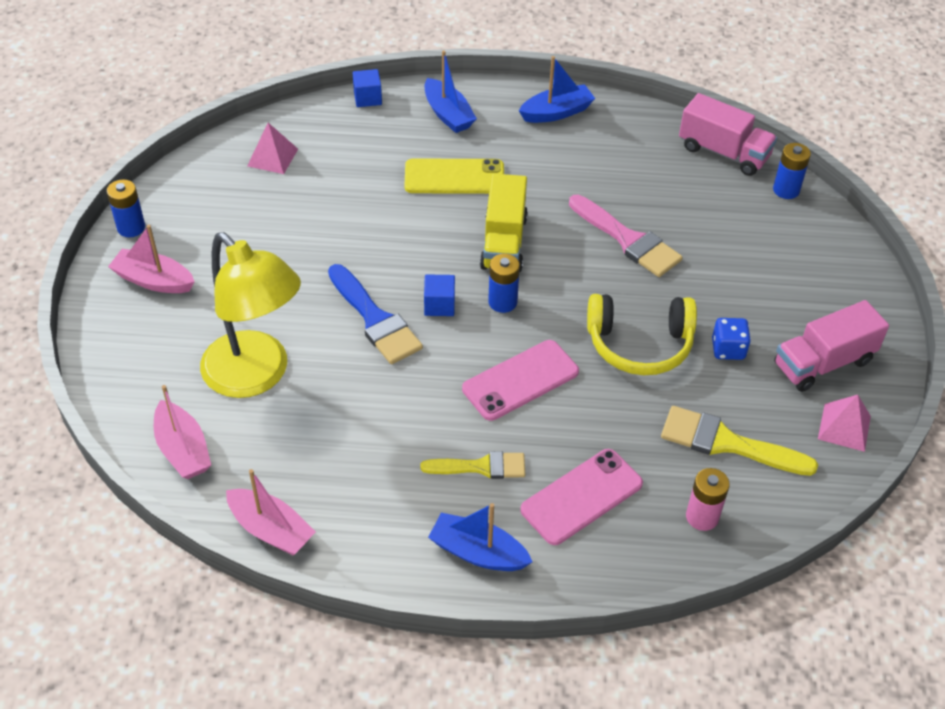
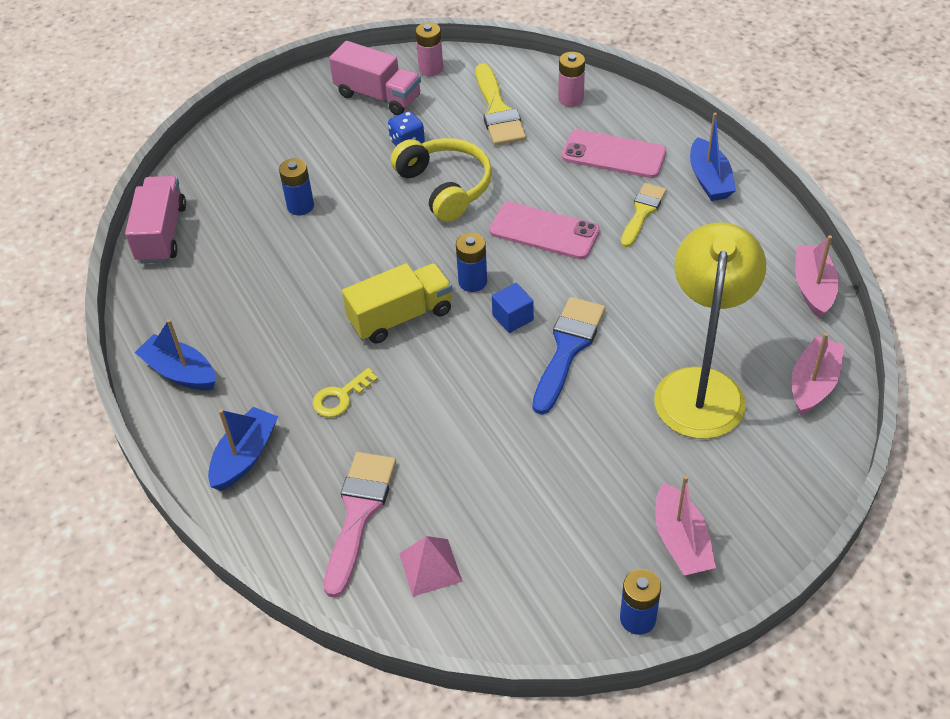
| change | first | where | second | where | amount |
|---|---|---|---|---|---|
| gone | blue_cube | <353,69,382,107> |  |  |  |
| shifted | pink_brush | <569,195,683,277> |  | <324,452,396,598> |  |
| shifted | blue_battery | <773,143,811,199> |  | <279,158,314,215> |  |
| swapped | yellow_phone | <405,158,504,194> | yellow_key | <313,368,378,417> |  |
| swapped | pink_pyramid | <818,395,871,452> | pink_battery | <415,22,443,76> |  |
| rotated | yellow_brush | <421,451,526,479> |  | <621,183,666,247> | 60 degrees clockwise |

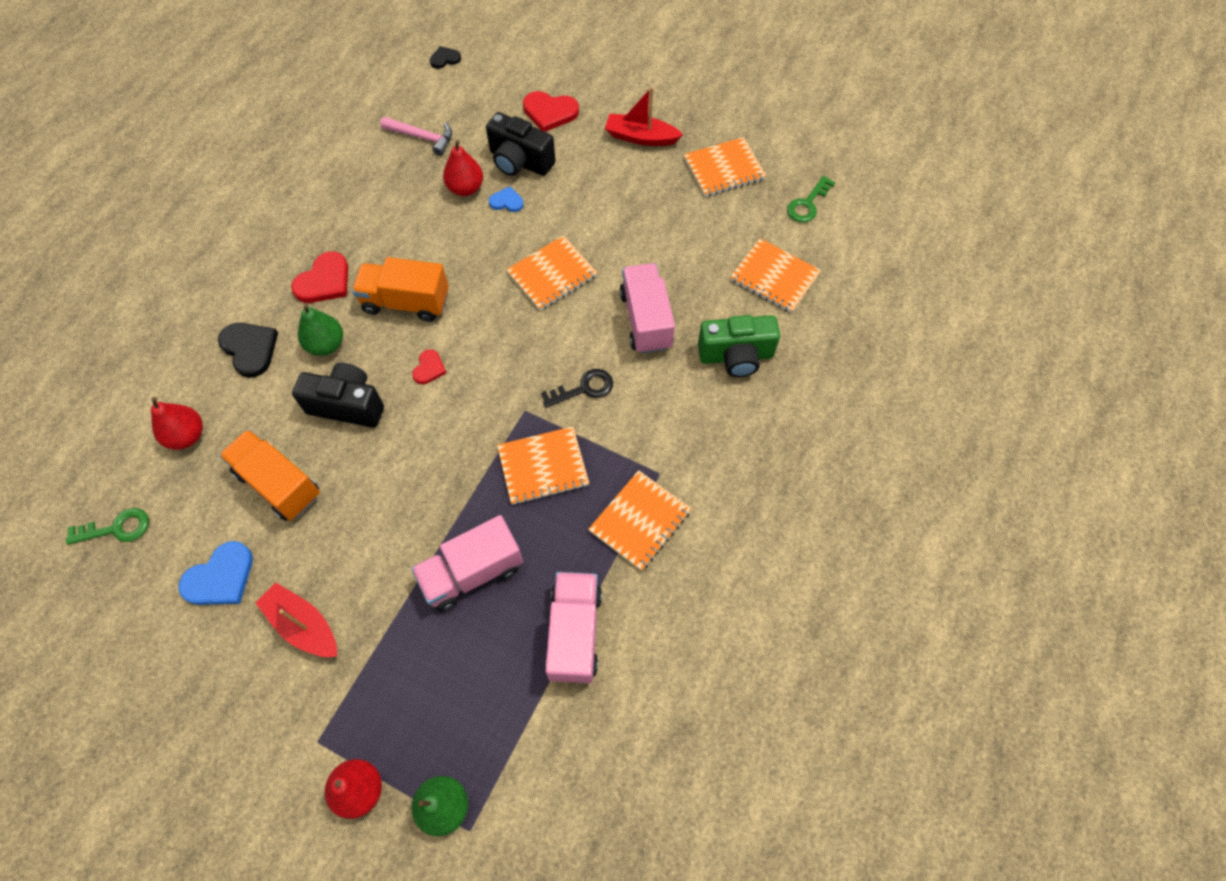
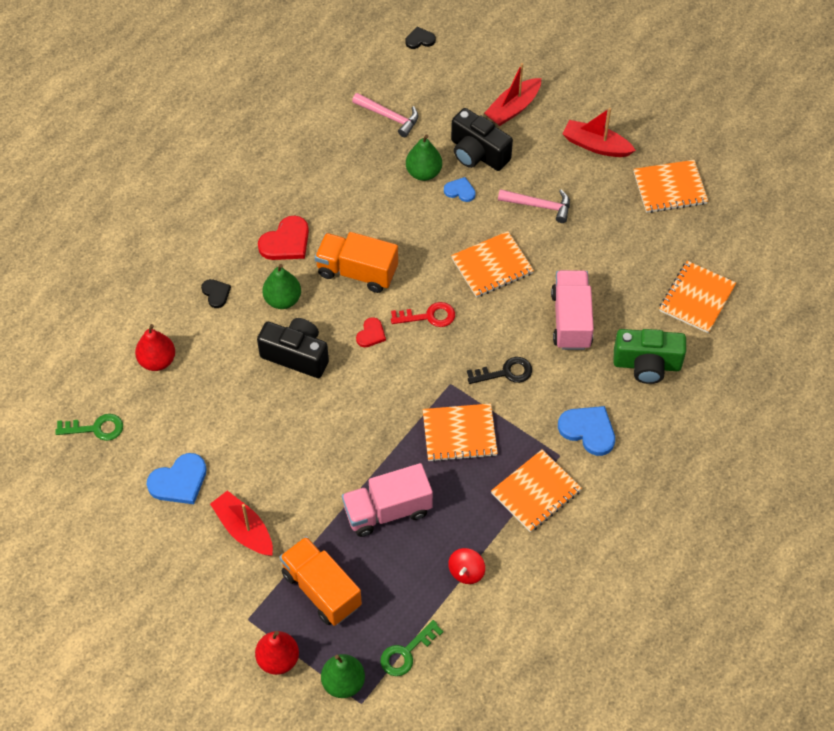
| change | first | where | second | where | amount |
|---|---|---|---|---|---|
| new |  |  | red_key | <391,302,455,327> |  |
| new |  |  | pink_hammer | <498,189,570,223> |  |
| new |  |  | blue_heart | <558,406,615,456> |  |
| shifted | orange_truck | <219,429,320,521> |  | <280,536,362,626> |  |
| shifted | green_key | <787,176,836,223> |  | <380,620,443,676> |  |
| swapped | red_heart | <523,91,579,132> | red_boat | <484,63,541,126> |  |
| swapped | pink_truck | <545,572,602,683> | red_spinning_top | <448,548,485,584> |  |
| repainted | red_pear | <443,140,483,196> | green_pear | <406,134,442,181> |  |
| rotated | orange_notebook | <730,238,821,313> |  | <659,261,736,333> | 75 degrees clockwise |
| scaled | black_heart | <218,323,278,378> |  | <201,279,231,308> | x0.58 |

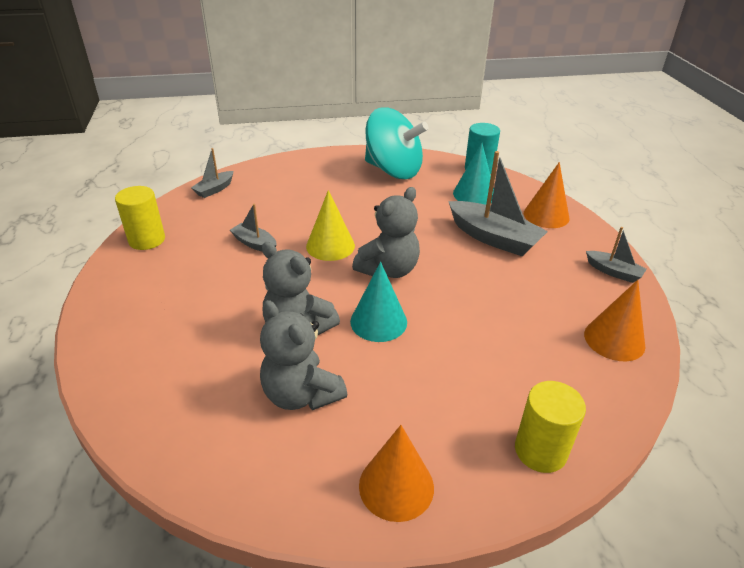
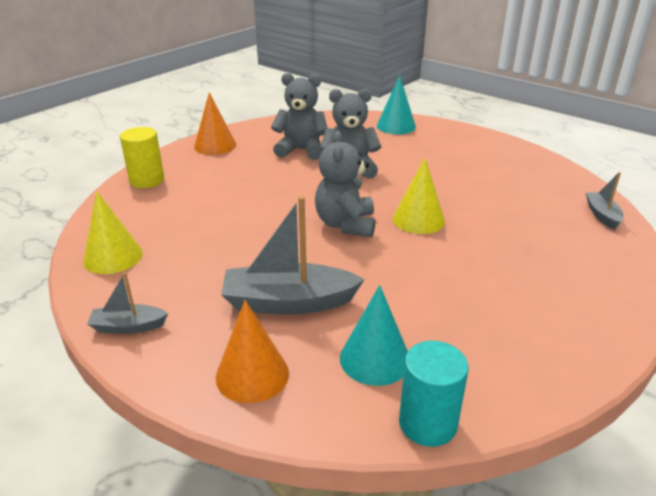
| change | first | where | second | where | amount |
|---|---|---|---|---|---|
| gone | yellow_cylinder | <115,186,165,250> |  |  |  |
| gone | grey_boat | <230,204,277,252> |  |  |  |
| gone | turquoise_spinning_top | <365,107,429,179> |  |  |  |
| shifted | turquoise_cone | <350,262,407,342> |  | <377,75,416,134> |  |
| repainted | orange_cone | <584,280,645,362> | yellow_cone | <83,191,142,274> |  |

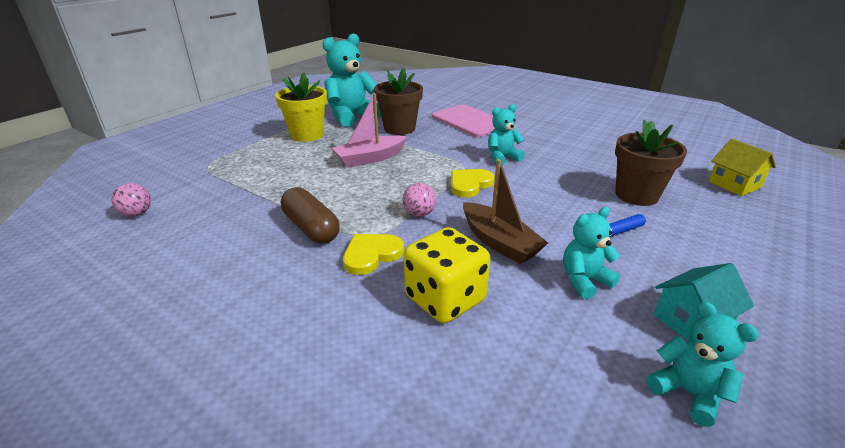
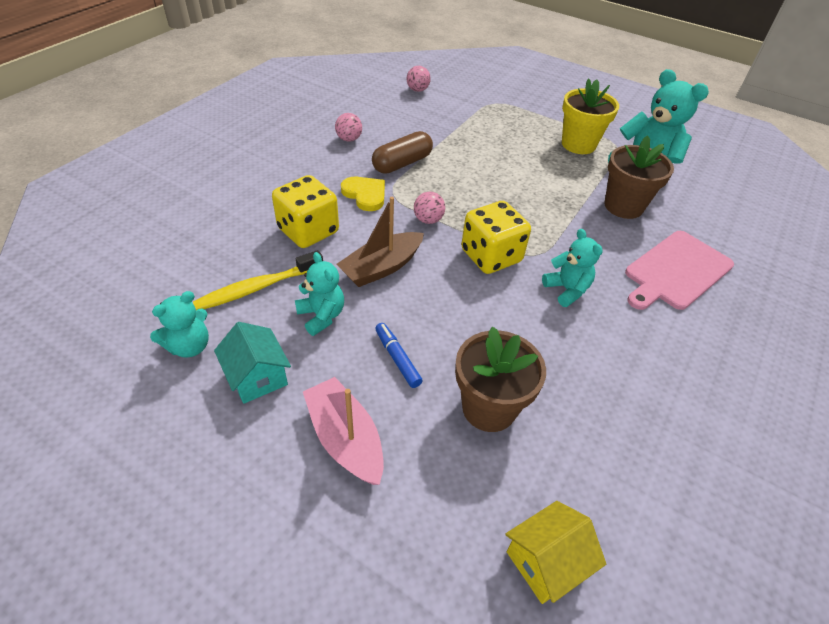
| change | first | where | second | where | amount |
|---|---|---|---|---|---|
| new |  |  | yellow_toothbrush | <193,250,323,310> |  |
| new |  |  | pink_ball | <335,113,362,142> |  |
| shifted | pink_boat | <332,93,407,168> |  | <303,377,384,485> |  |
| swapped | yellow_heart | <451,169,495,198> | yellow_dice | <461,201,531,274> |  |

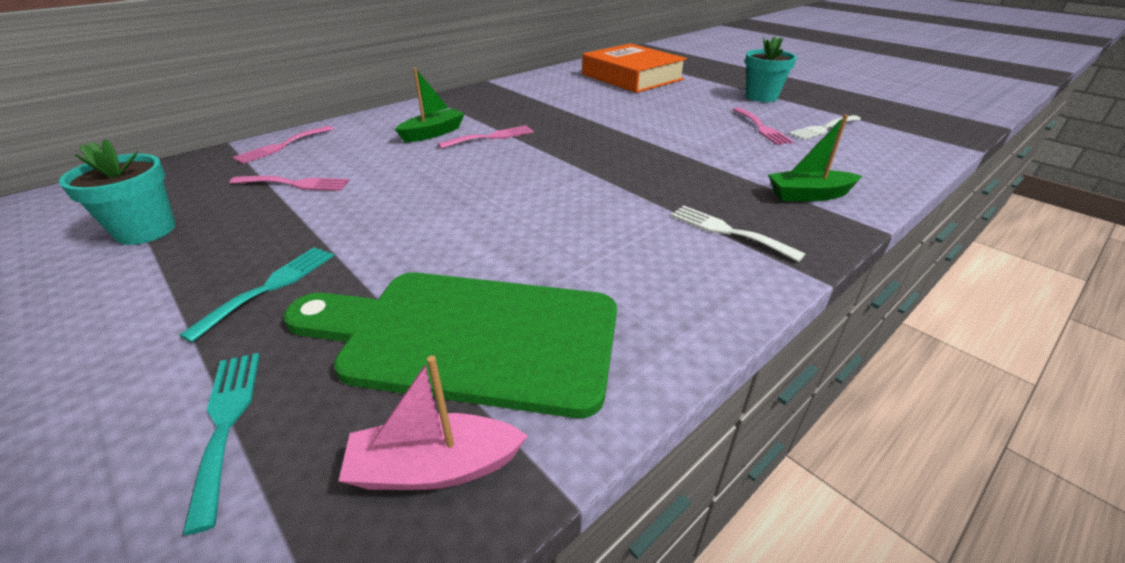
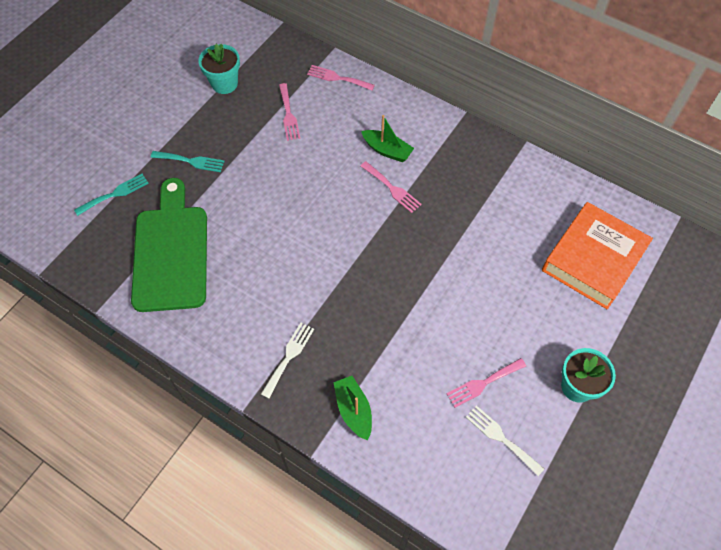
| change | first | where | second | where | amount |
|---|---|---|---|---|---|
| gone | pink_boat | <339,355,528,490> |  |  |  |

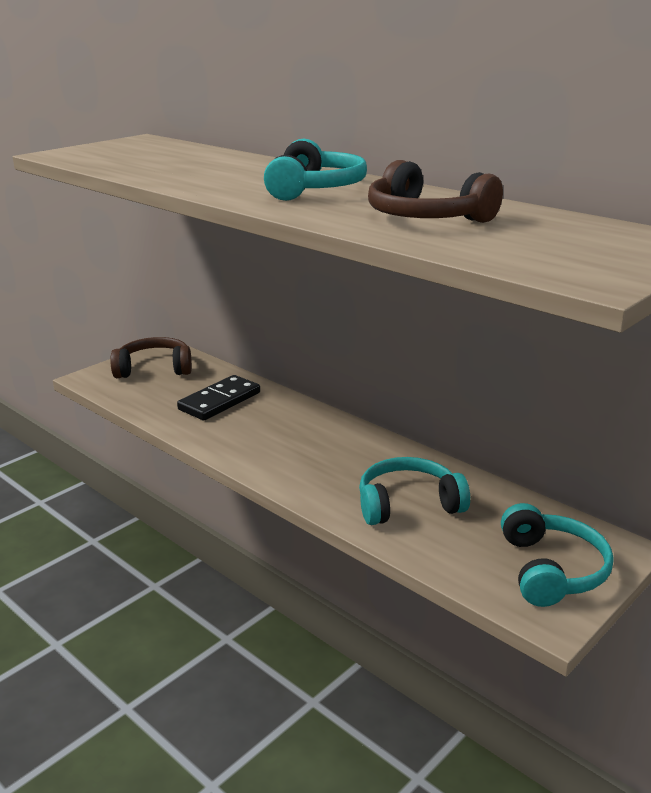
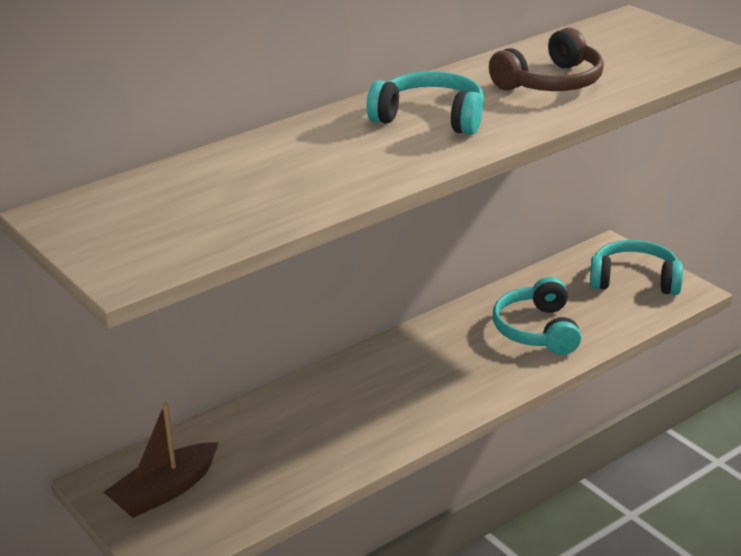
| change | first | where | second | where | amount |
|---|---|---|---|---|---|
| gone | black_domino | <177,375,260,420> |  |  |  |
| swapped | brown_headphones | <110,337,192,378> | brown_boat | <104,403,219,518> |  |

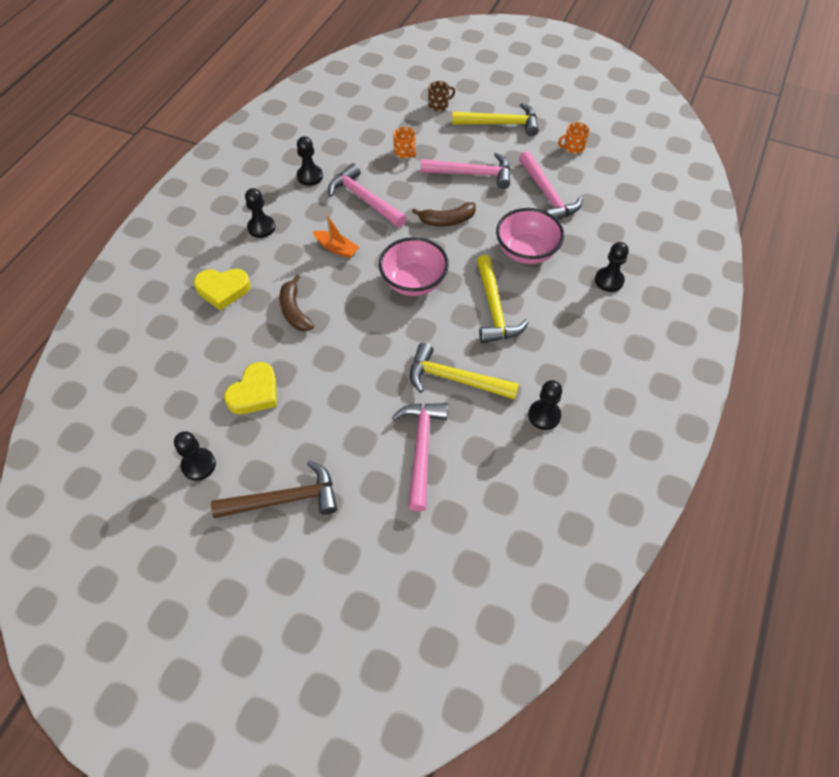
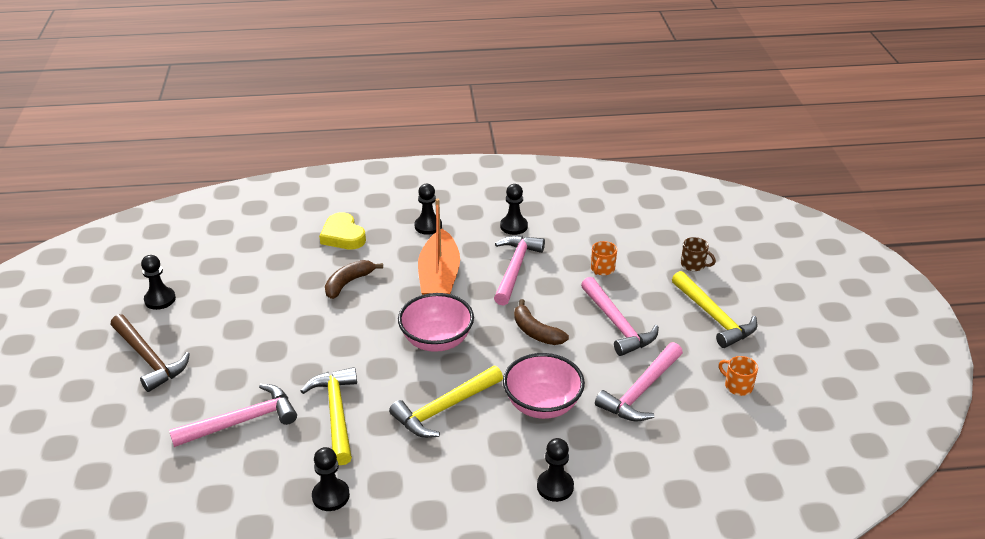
| change | first | where | second | where | amount |
|---|---|---|---|---|---|
| gone | yellow_heart | <224,362,277,414> |  |  |  |
| scaled | orange_boat | <313,215,359,259> |  | <418,198,460,295> | x1.91 |

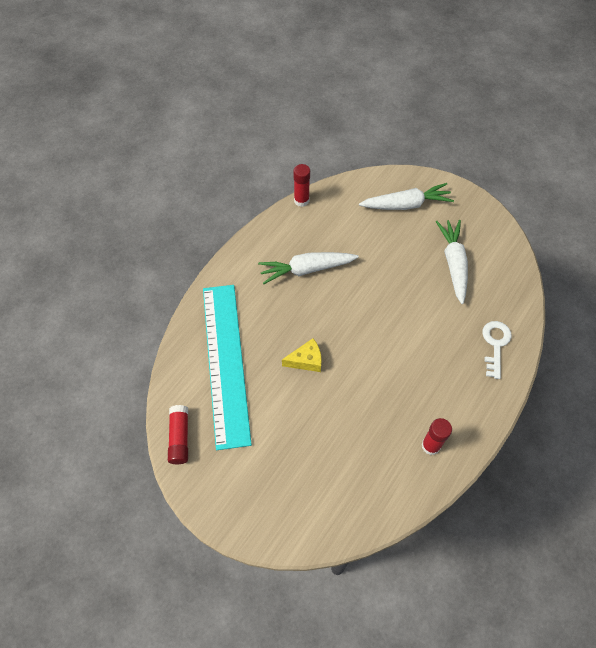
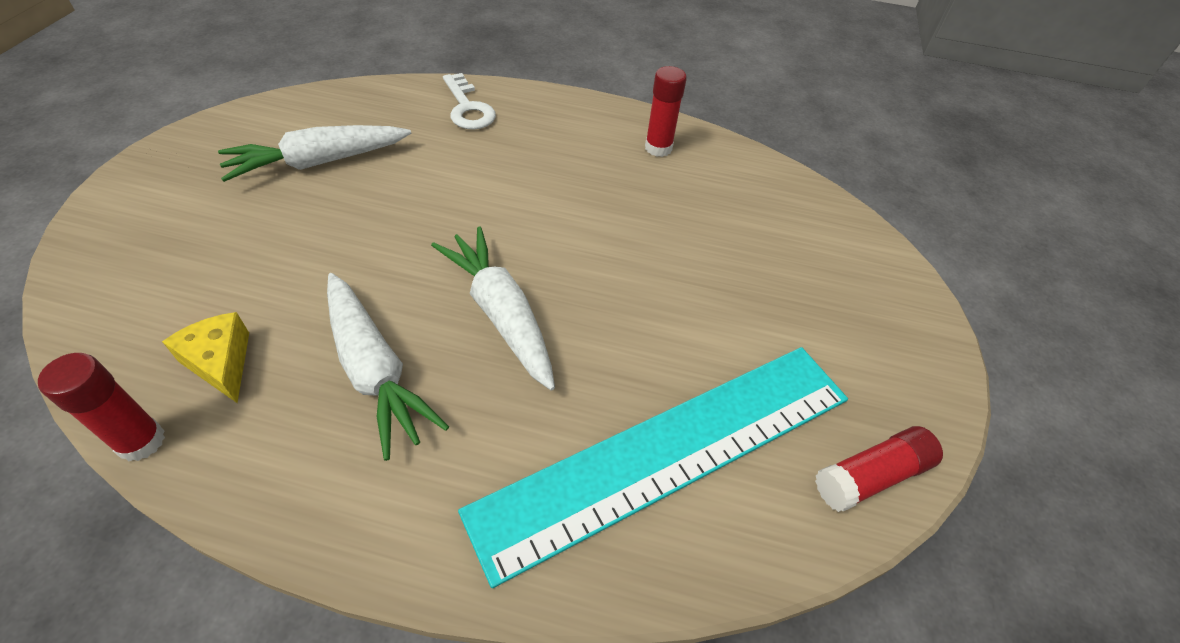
| change | first | where | second | where | amount |
|---|---|---|---|---|---|
| shifted | yellow_cheese | <282,338,322,372> |  | <162,312,249,403> |  |
| shifted | white_carrot | <359,183,454,210> |  | <431,227,555,390> |  |
| rotated | white_key | <483,321,512,379> |  | <443,73,496,129> | 105 degrees counterclockwise |

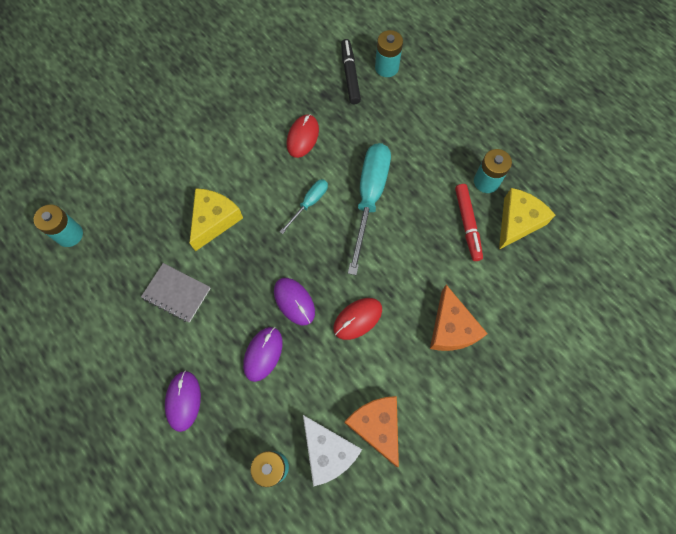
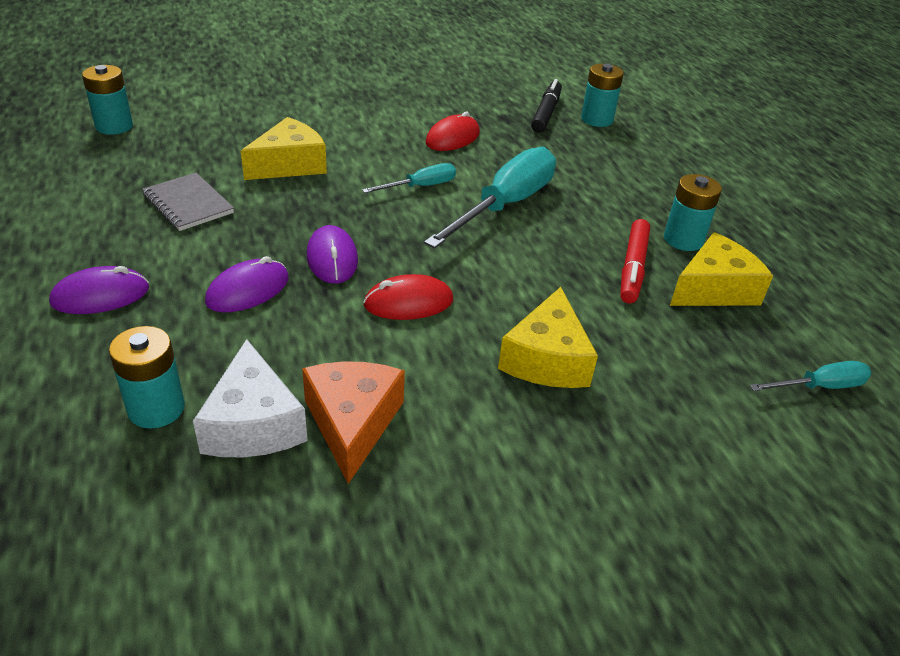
| change | first | where | second | where | amount |
|---|---|---|---|---|---|
| new |  |  | turquoise_screwdriver | <749,361,871,391> |  |
| repainted | orange_cheese | <430,285,488,351> | yellow_cheese | <498,287,598,388> |  |
| rotated | purple_mouse | <165,371,201,432> |  | <49,266,149,314> | 45 degrees clockwise |

